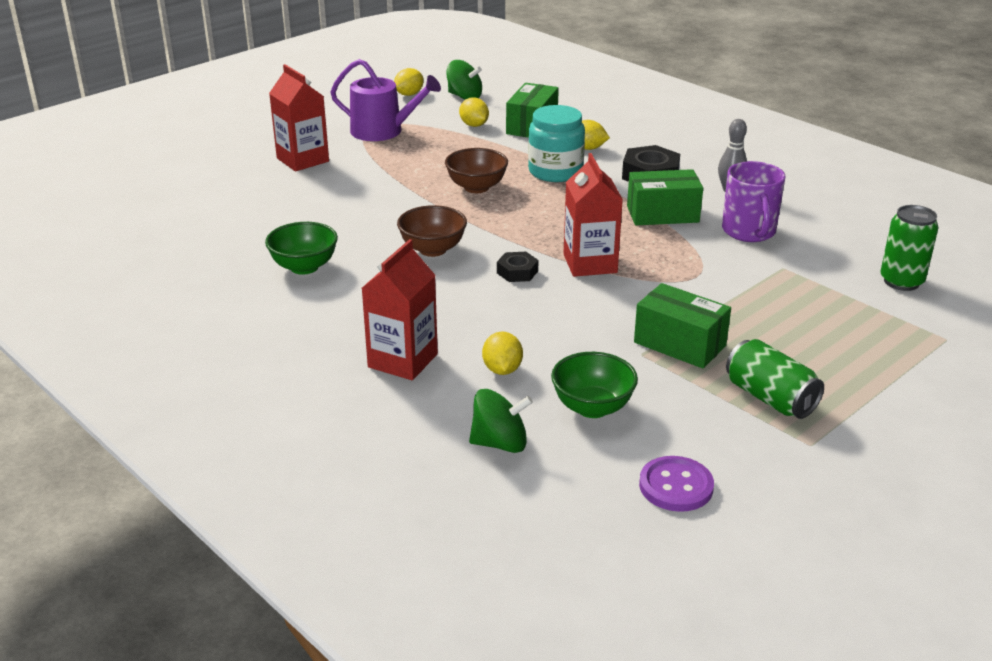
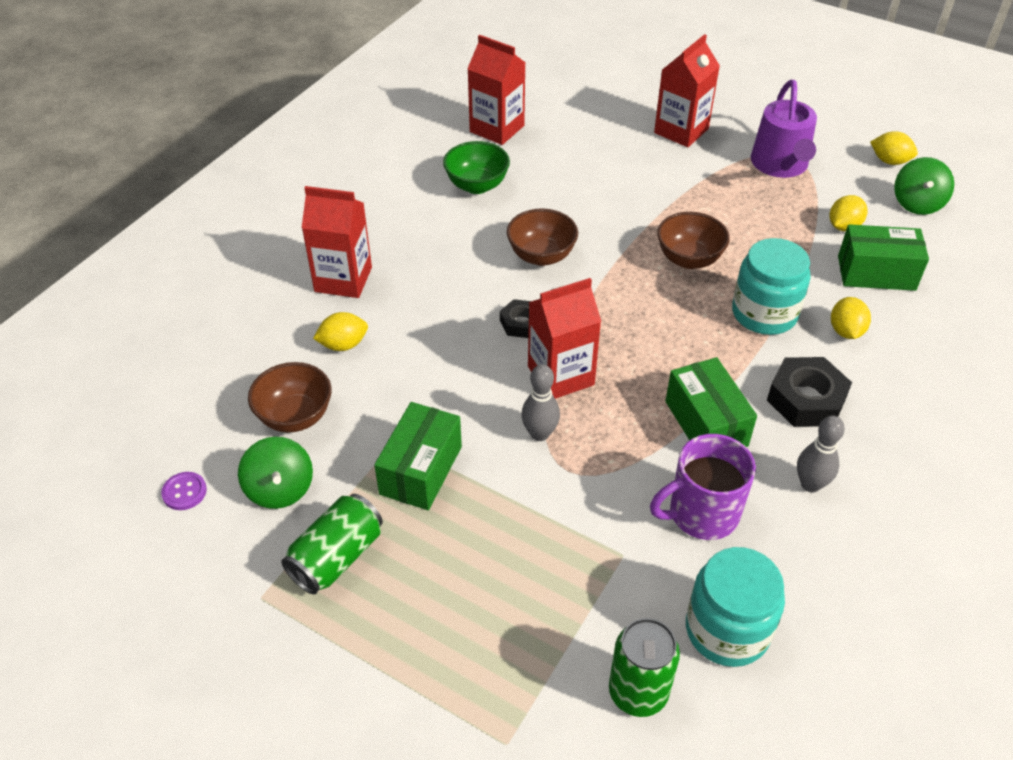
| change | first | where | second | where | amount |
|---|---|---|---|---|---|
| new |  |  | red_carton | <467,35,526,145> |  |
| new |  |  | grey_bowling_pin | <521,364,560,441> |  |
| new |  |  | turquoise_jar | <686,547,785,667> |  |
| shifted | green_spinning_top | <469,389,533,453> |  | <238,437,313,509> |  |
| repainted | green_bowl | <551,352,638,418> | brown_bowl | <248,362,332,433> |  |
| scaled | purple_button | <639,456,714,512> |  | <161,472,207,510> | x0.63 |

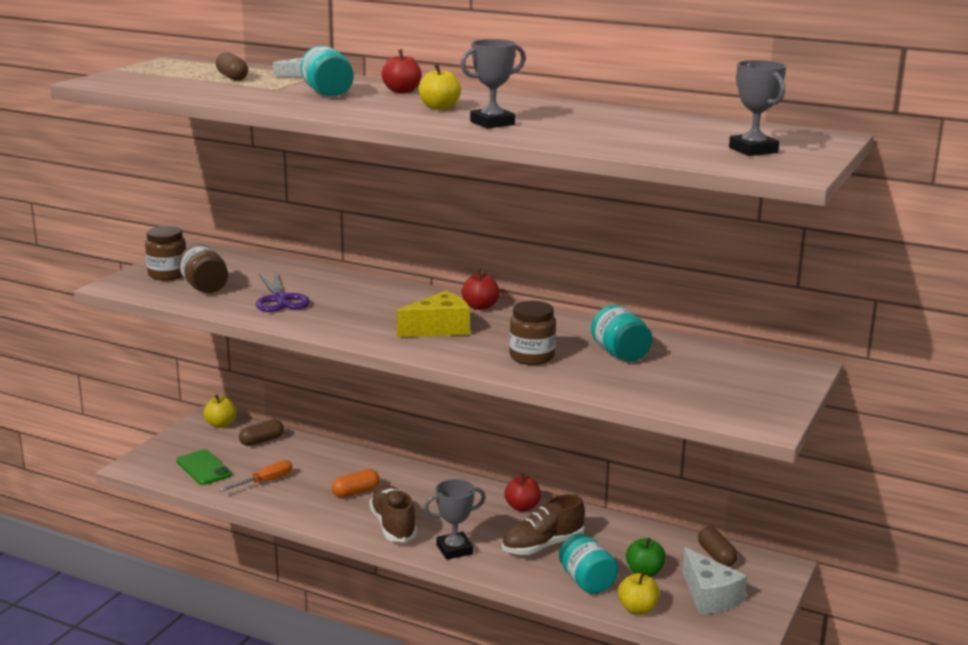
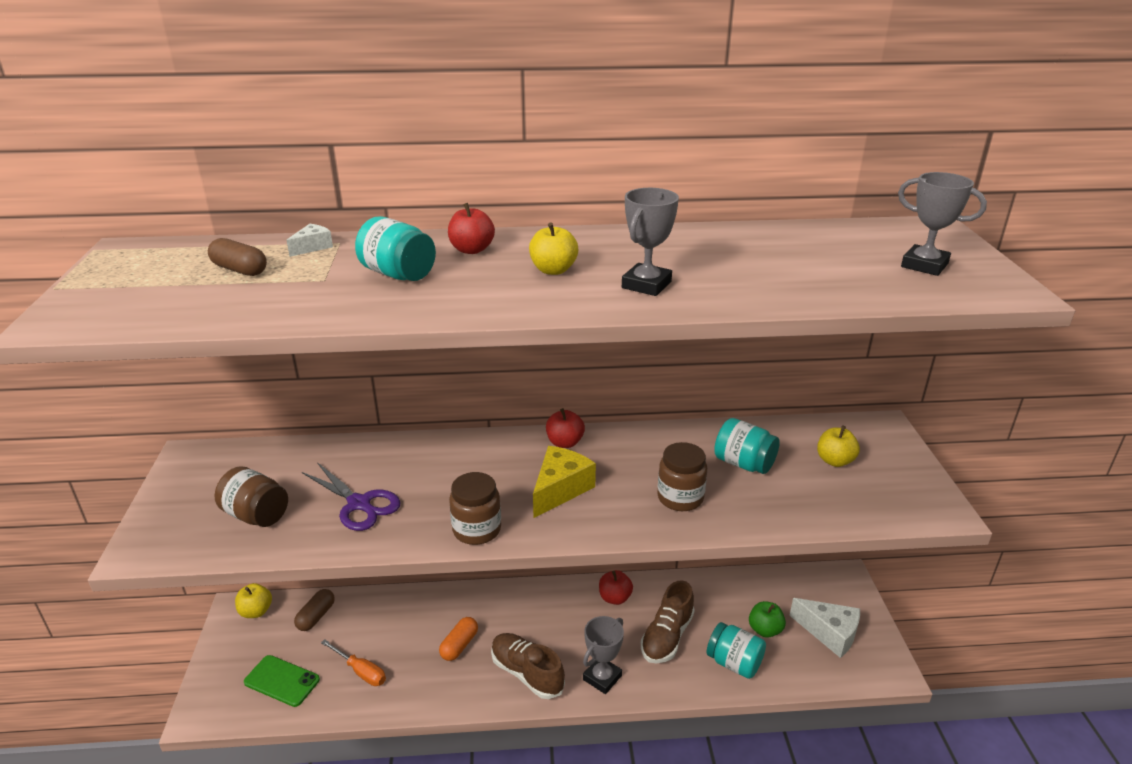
| change | first | where | second | where | amount |
|---|---|---|---|---|---|
| gone | brown_capsule | <698,527,738,567> |  |  |  |
| shifted | brown_jar | <145,226,186,281> |  | <449,472,501,545> |  |
| shifted | yellow_apple | <618,571,660,615> |  | <817,425,860,467> |  |
| rotated | orange_screwdriver | <219,460,293,492> |  | <321,639,386,686> | 105 degrees clockwise |

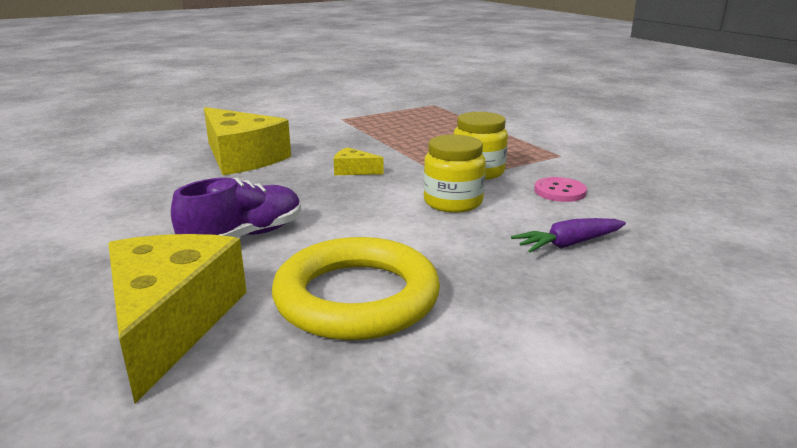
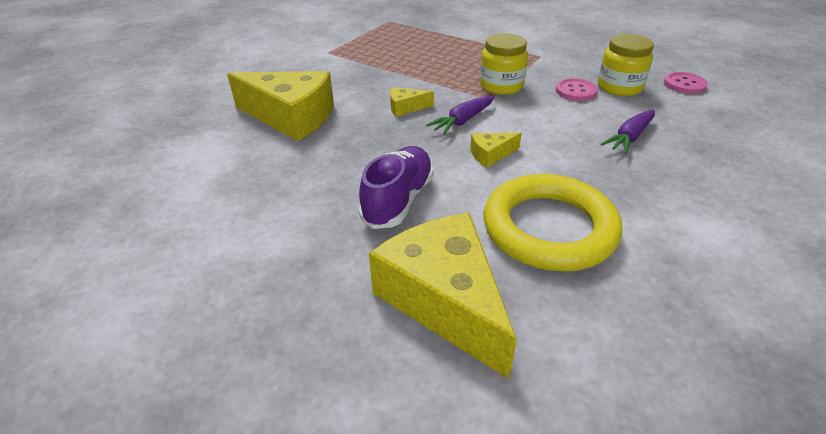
| change | first | where | second | where | amount |
|---|---|---|---|---|---|
| new |  |  | purple_carrot | <426,96,494,135> |  |
| new |  |  | yellow_cheese | <470,133,522,168> |  |
| new |  |  | pink_button | <664,72,708,94> |  |
| shifted | yellow_jar | <424,135,486,213> |  | <598,34,654,96> |  |

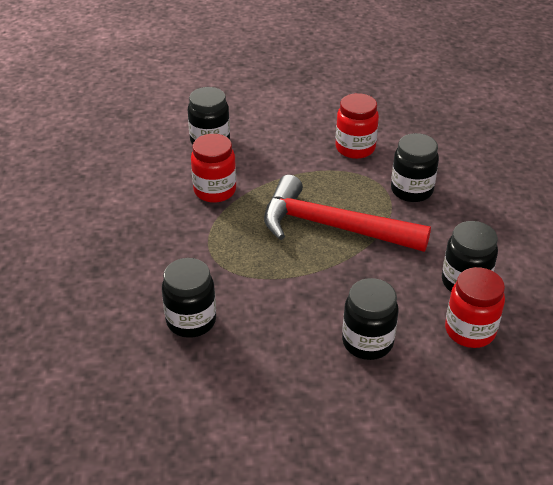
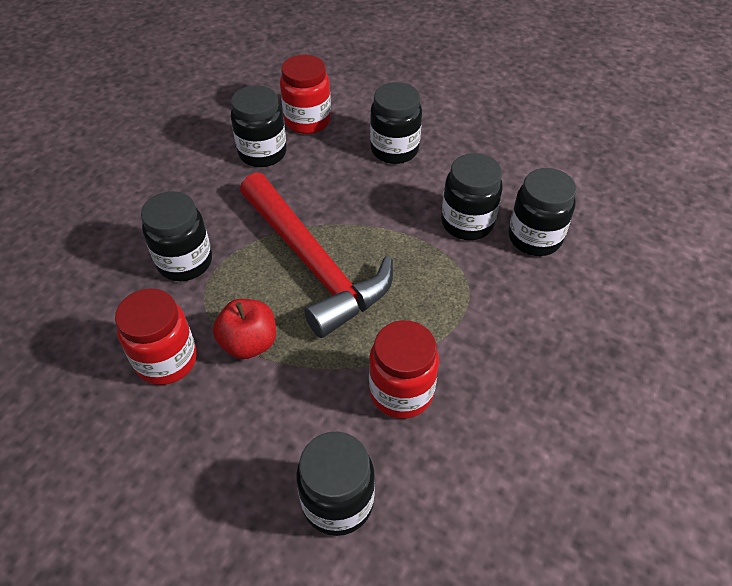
| change | first | where | second | where | amount |
|---|---|---|---|---|---|
| new |  |  | red_apple | <213,299,276,359> |  |
| new |  |  | black_jar | <441,153,503,240> |  |

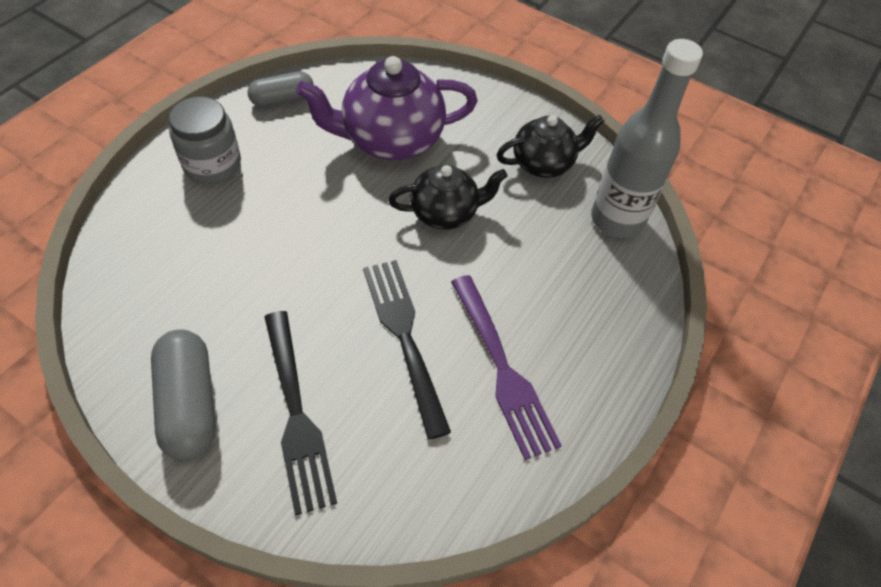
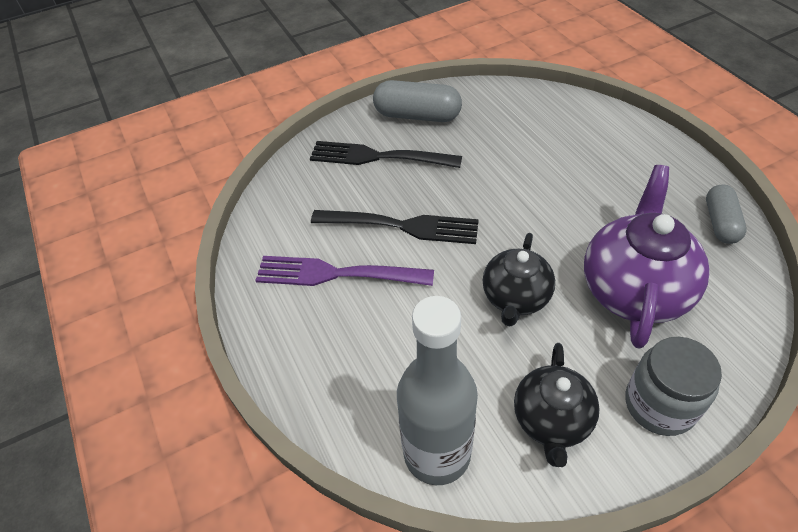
| change | first | where | second | where | amount |
|---|---|---|---|---|---|
| shifted | grey_jar | <169,96,241,184> |  | <625,337,722,436> |  |

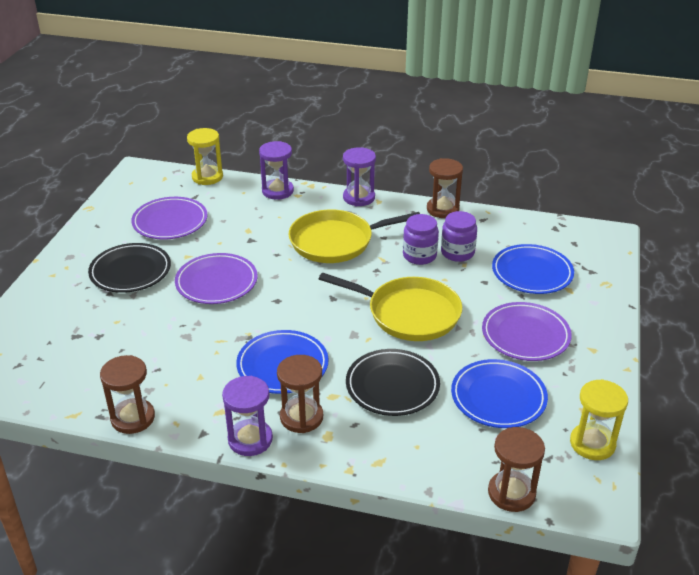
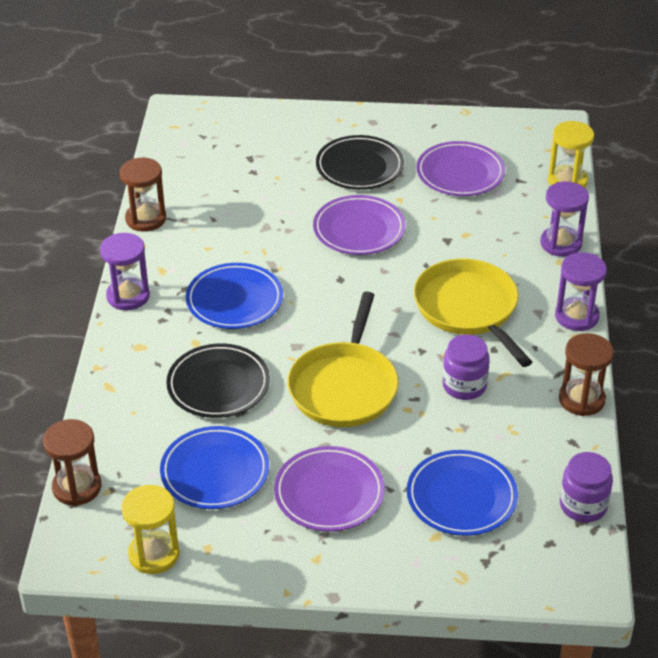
| change | first | where | second | where | amount |
|---|---|---|---|---|---|
| gone | brown_hourglass | <277,355,323,433> |  |  |  |
| shifted | purple_jar | <441,211,477,262> |  | <560,452,613,522> |  |

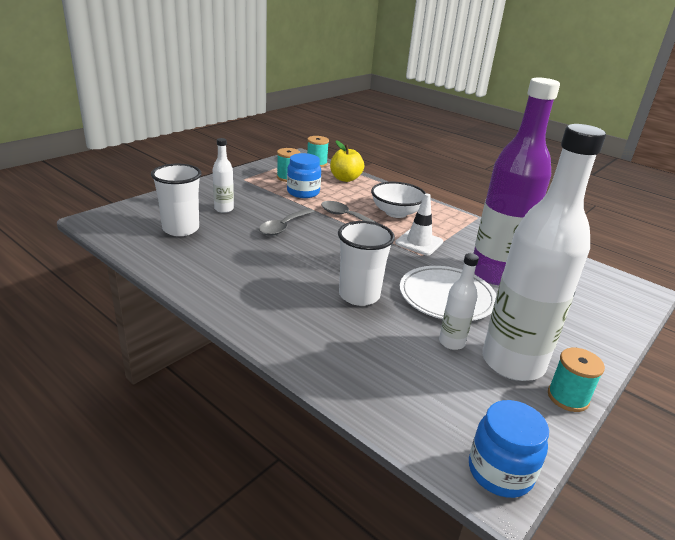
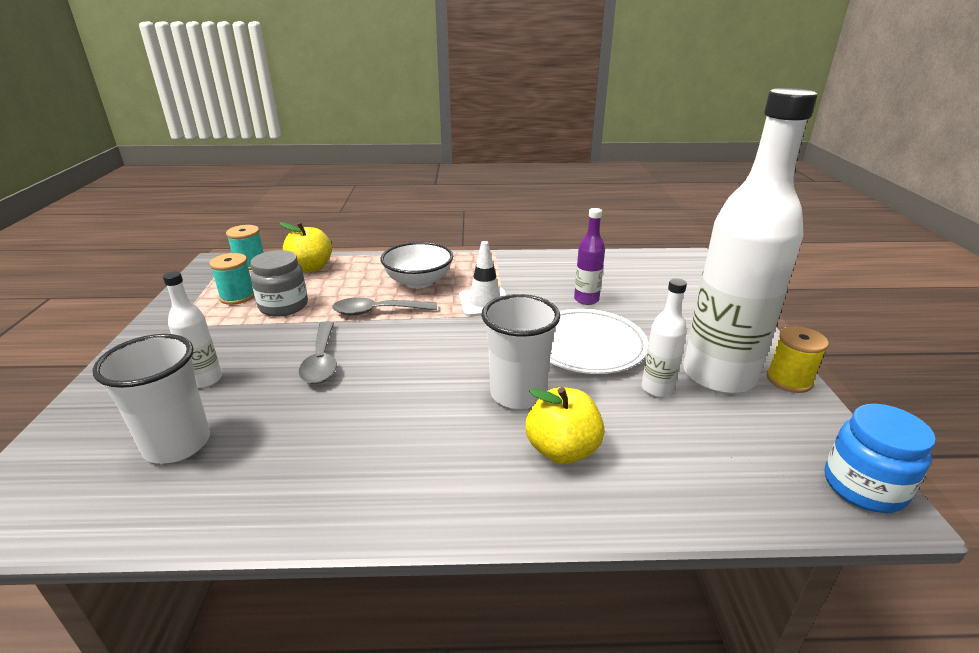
| change | first | where | second | where | amount |
|---|---|---|---|---|---|
| new |  |  | yellow_apple | <525,387,605,464> |  |
| repainted | blue_jar | <287,153,321,198> | grey_jar | <250,250,308,317> |  |
| repainted | turquoise_spool | <548,348,605,412> | yellow_spool | <767,326,829,393> |  |
| scaled | purple_bottle | <473,77,560,285> |  | <574,208,605,305> | x0.44 |

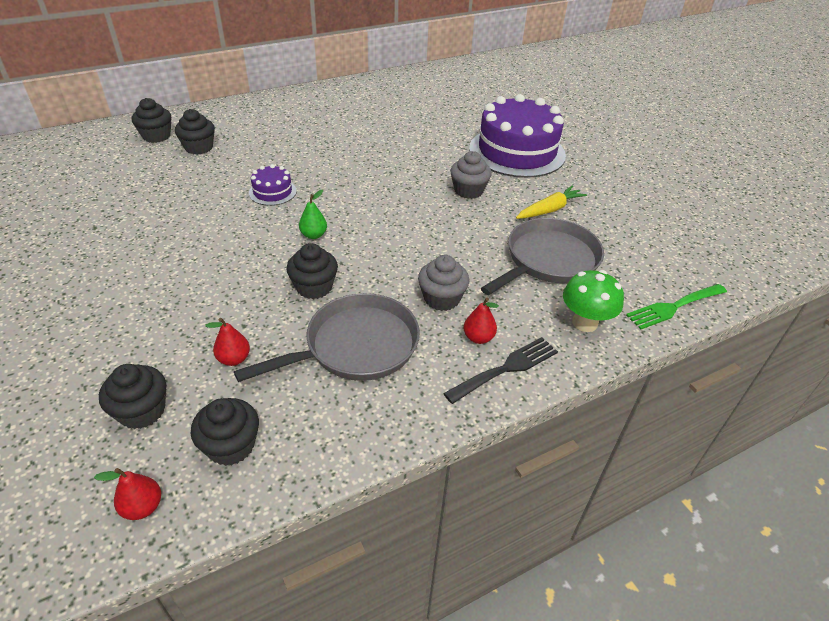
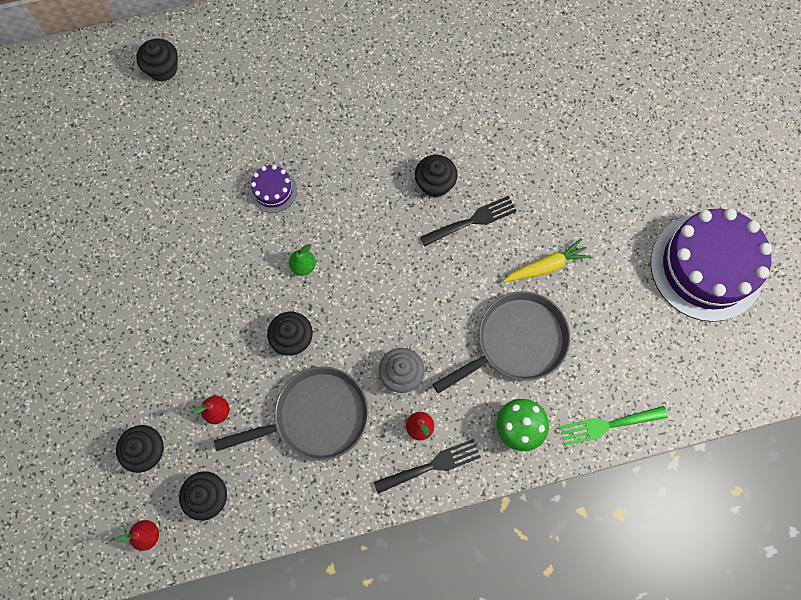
| change | first | where | second | where | amount |
|---|---|---|---|---|---|
| shifted | black_cupcake | <175,109,215,155> |  | <415,155,458,198> |  |
| shifted | purple_cake | <469,94,566,178> |  | <651,208,772,322> |  |
| swapped | grey_cupcake | <450,151,492,199> | black_fork | <420,196,517,247> |  |

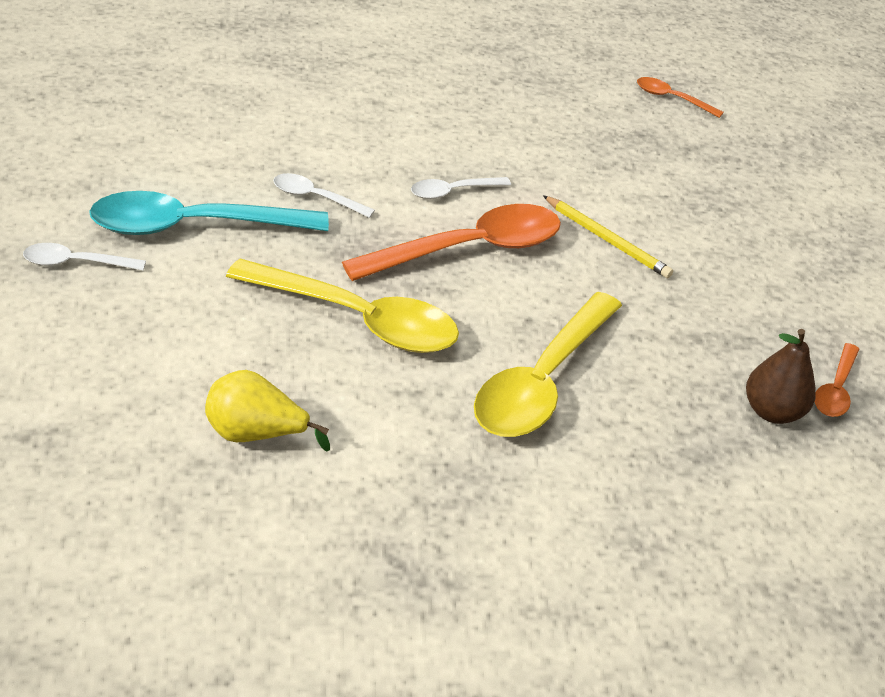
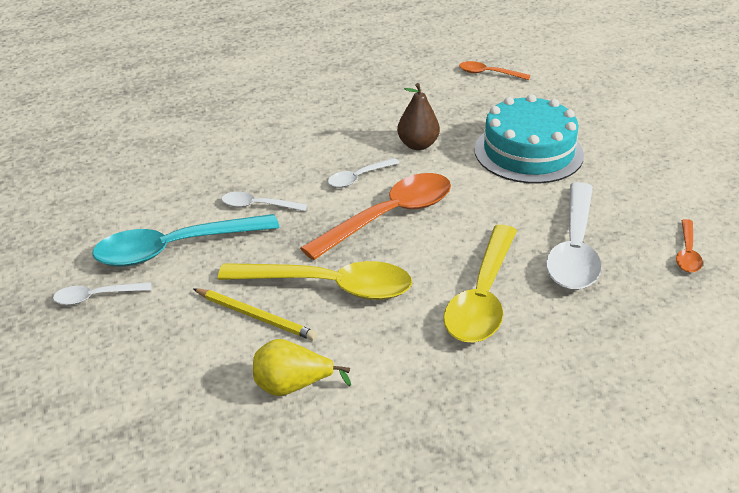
| change | first | where | second | where | amount |
|---|---|---|---|---|---|
| new |  |  | turquoise_cake | <474,94,584,184> |  |
| new |  |  | white_spoon | <546,182,602,290> |  |
| shifted | yellow_pencil | <543,195,673,278> |  | <193,288,317,341> |  |
| shifted | brown_pear | <746,329,816,424> |  | <397,83,440,150> |  |

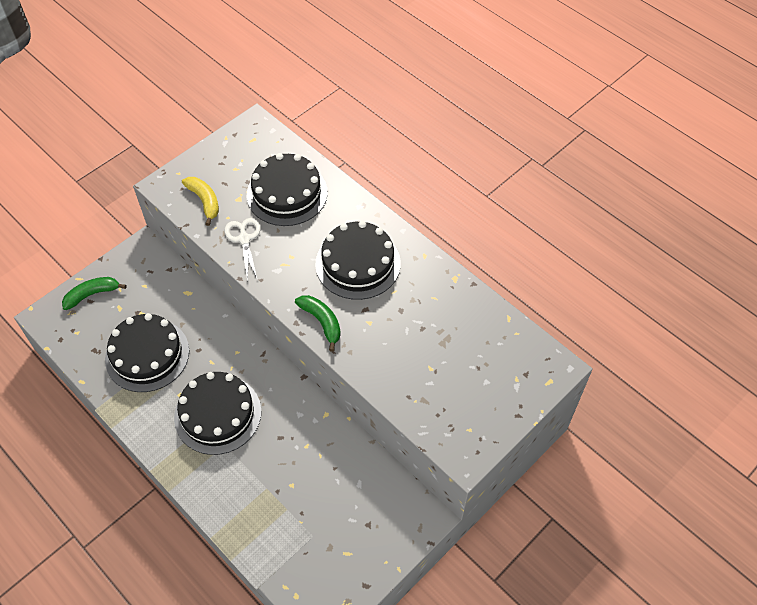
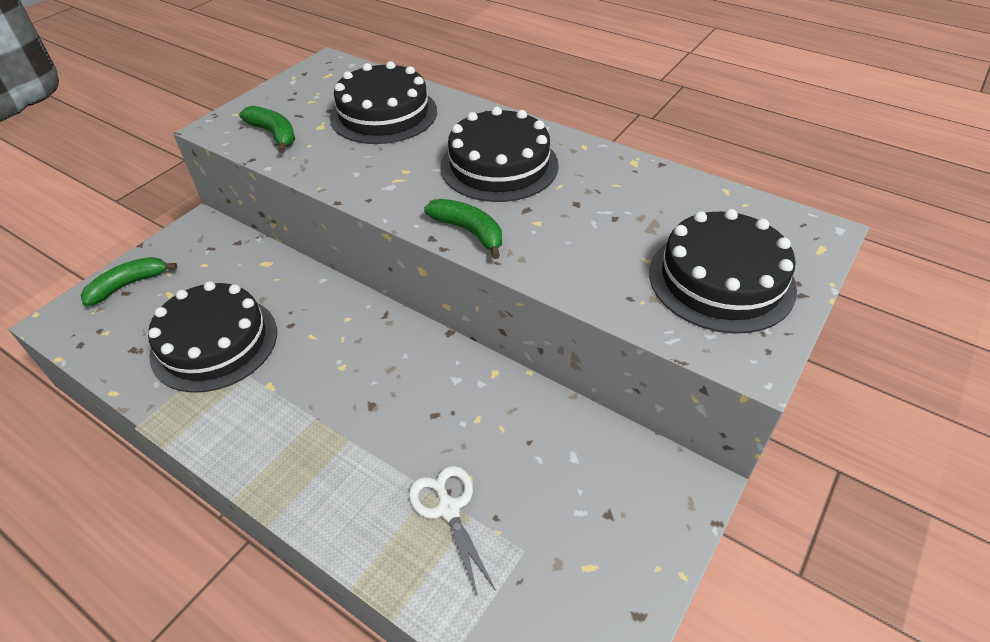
| change | first | where | second | where | amount |
|---|---|---|---|---|---|
| shifted | black_cake | <174,372,261,455> |  | <649,209,797,334> |  |
| shifted | white_scissors | <225,218,261,281> |  | <409,466,496,597> |  |
| repainted | yellow_banana | <182,177,219,226> | green_banana | <239,106,295,153> |  |

